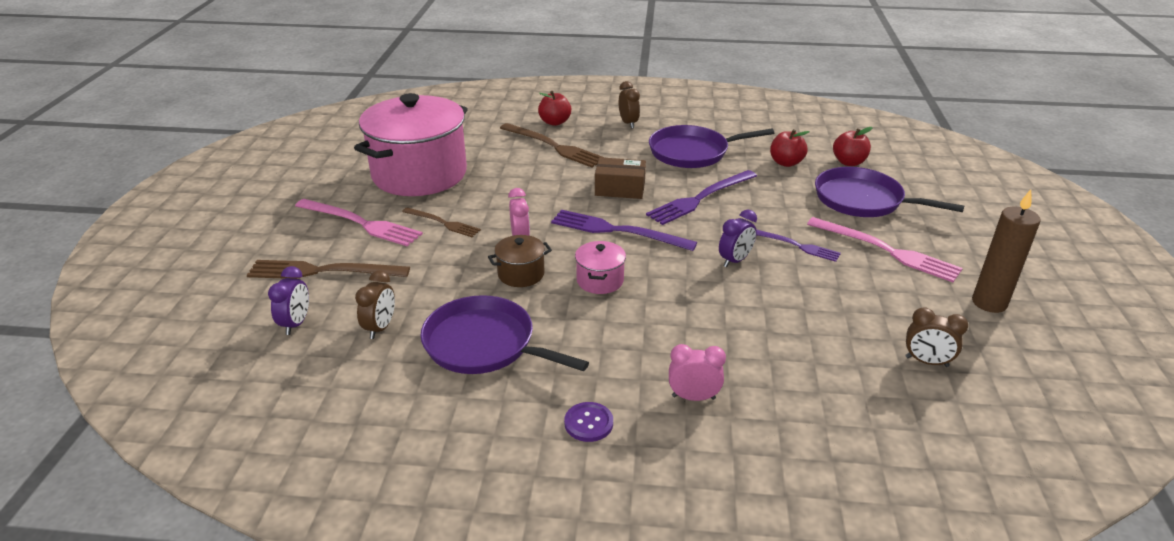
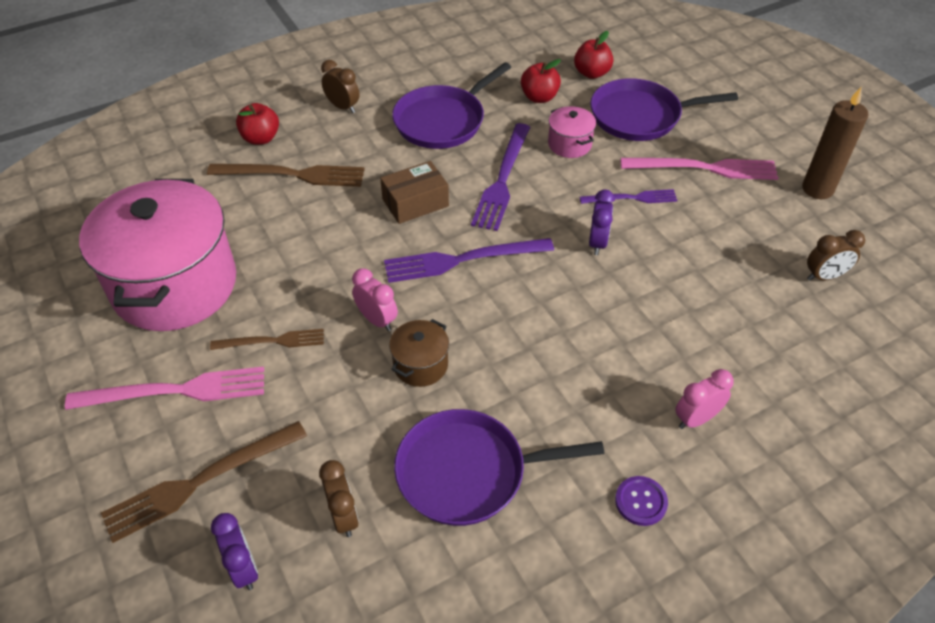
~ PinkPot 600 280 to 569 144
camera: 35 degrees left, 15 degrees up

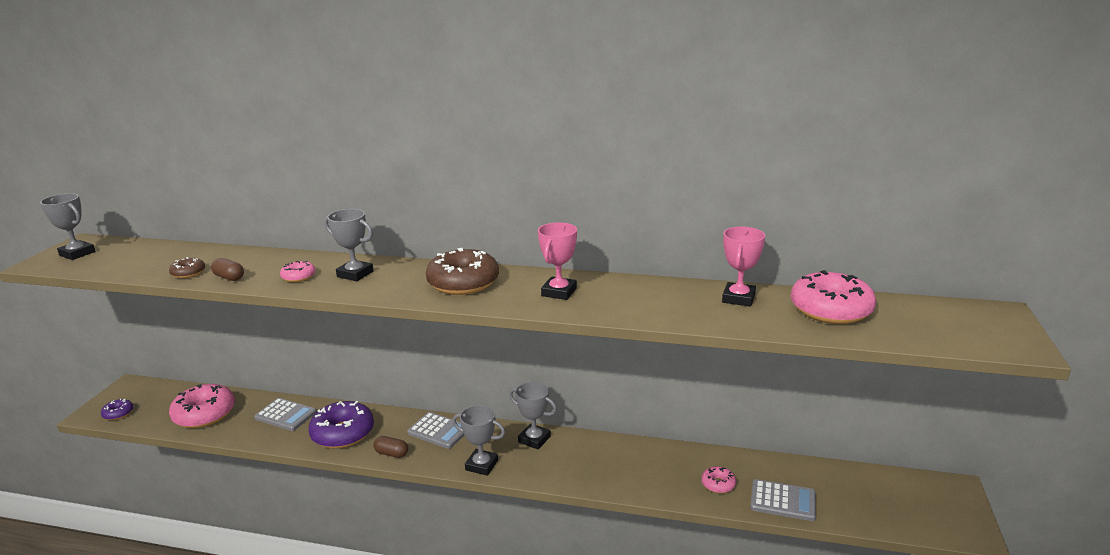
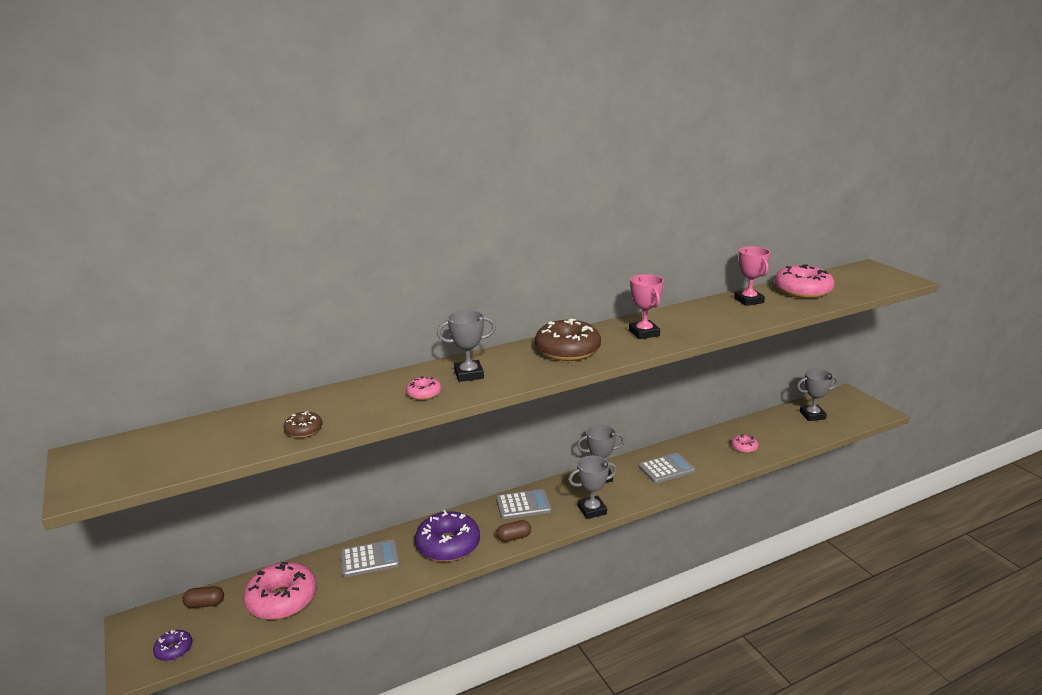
~ GreyTrophy 77 253 to 812 415
~ BrownCapsule 229 277 to 205 604
~ GreyCalculator 783 501 to 666 469
camera: 40 degrees left, 0 degrees up

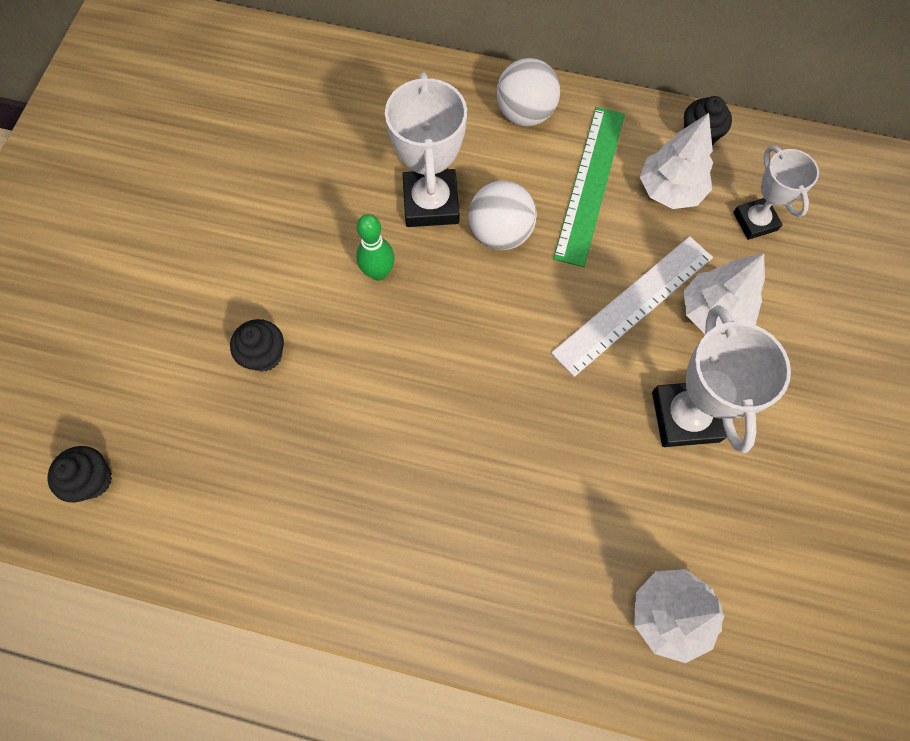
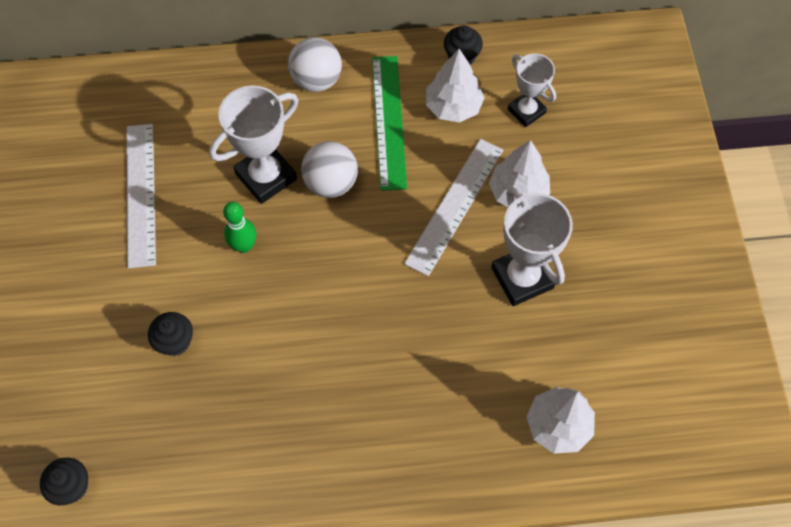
+ WhiteRuler 141 194
~ WhiteTrophy 431 203 = 266 176 75 degrees clockwise
camera: 20 degrees left, 5 degrees down

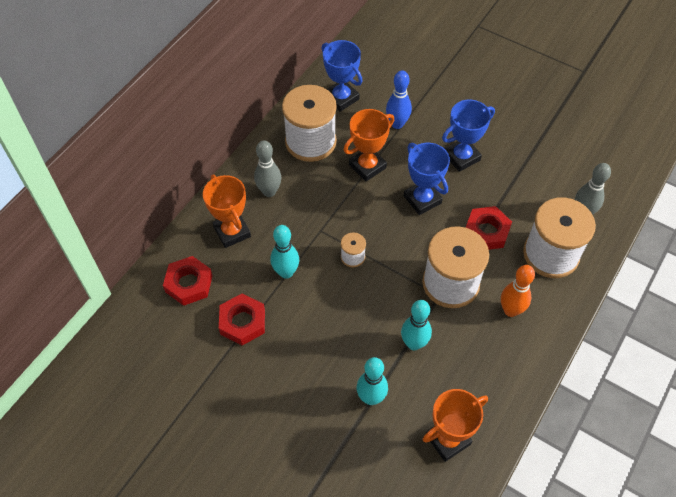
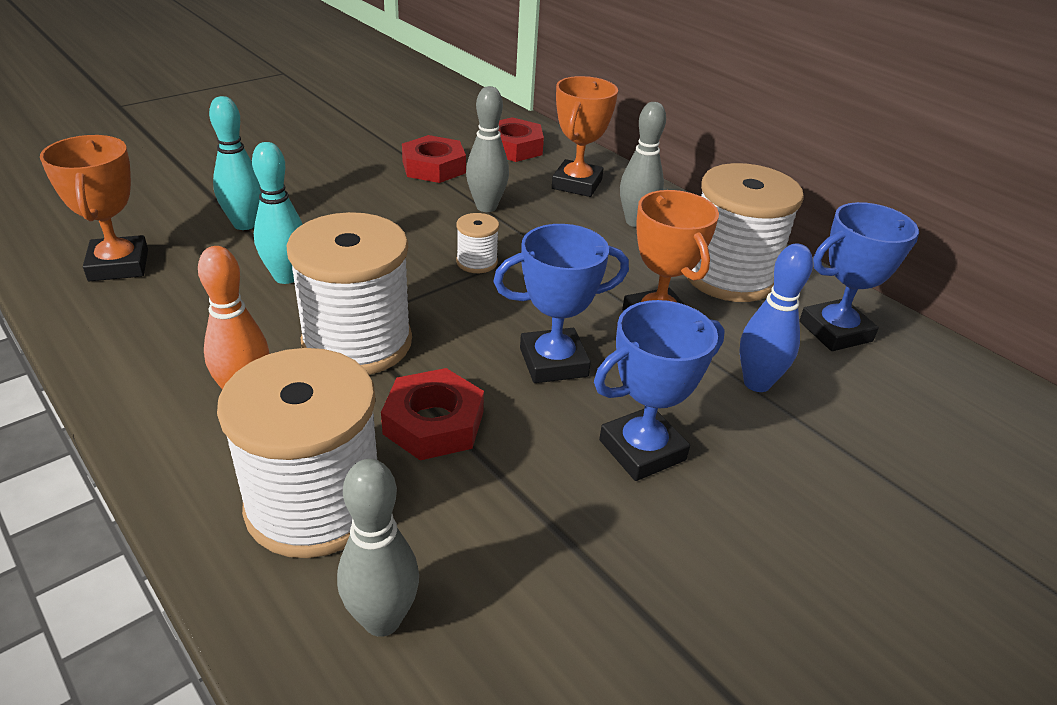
~ TurquoiseBowlingPin 286 272 to GreyBowlingPin 486 207
~ OrangeTrophy 232 232 = 577 184 60 degrees counterclockwise
~ BlueTrophy 461 157 = 642 450 75 degrees clockwise
camera: 105 degrees right, 20 degrees down

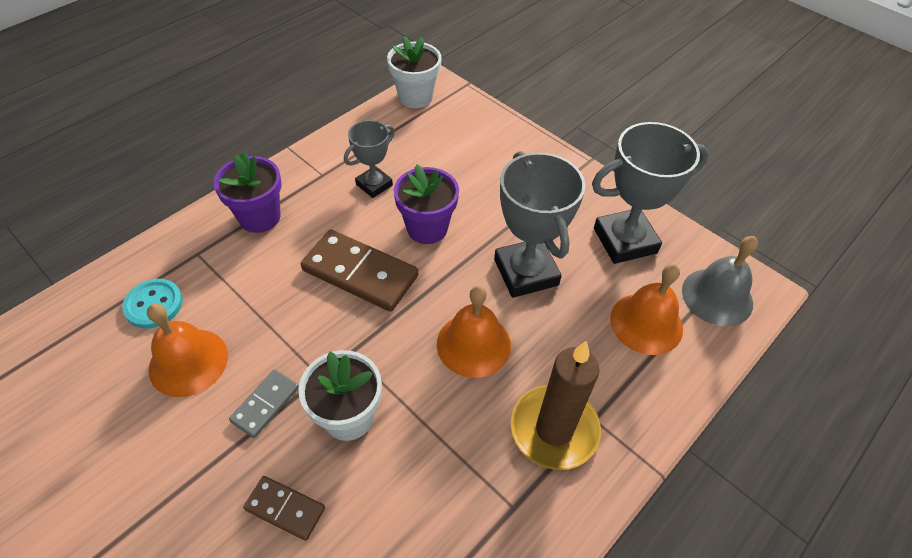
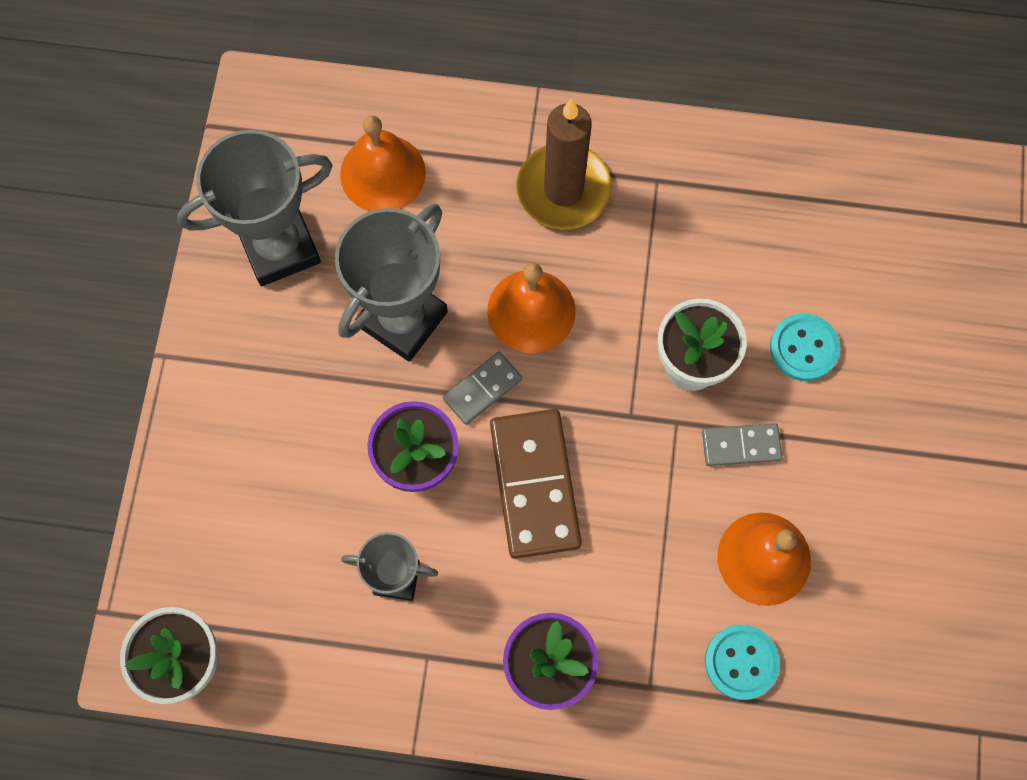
- GreyBell 717 296
+ GreyDomino 482 389
~ BrownDomino 285 509 to TurquoiseButton 803 348
~ GreyTrophy 625 241 = 280 247 60 degrees counterclockwise
camera: 125 degrees left, 20 degrees up

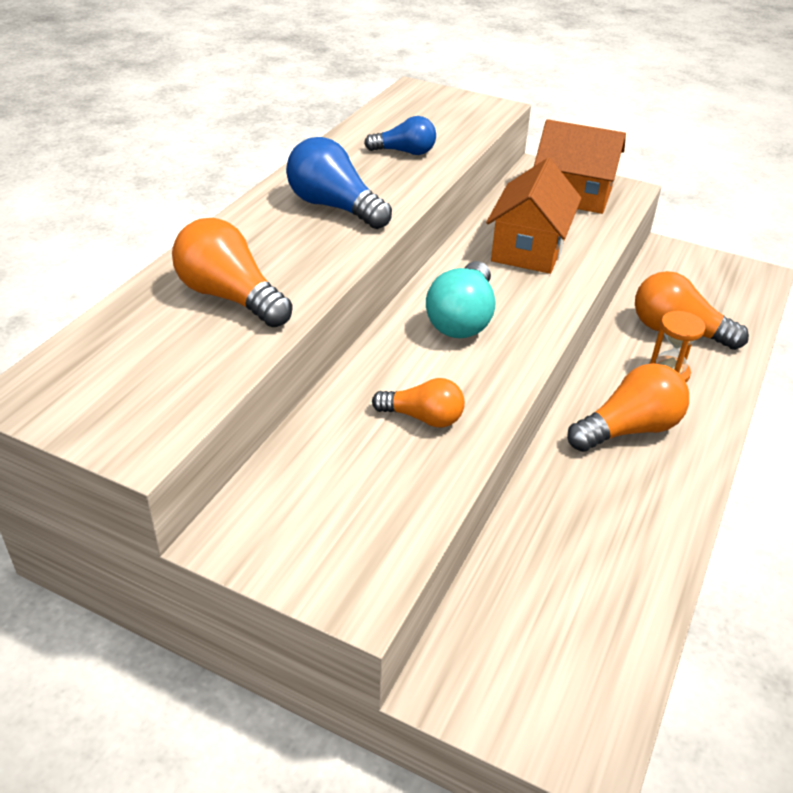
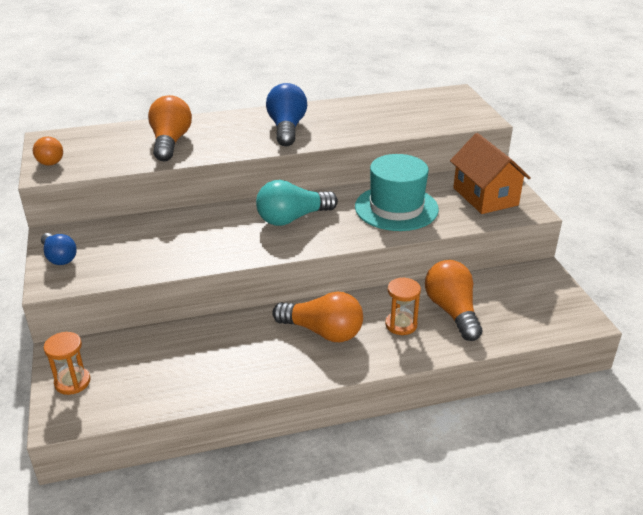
+ OrangeHourglass 72 382
~ BlueLightBulb 404 152 to 59 257
~ OrangeLightBulb 423 417 to 49 159
~ OrangeHouse 529 249 to TurquoiseHat 396 208
camera: 50 degrees right, 5 degrees down

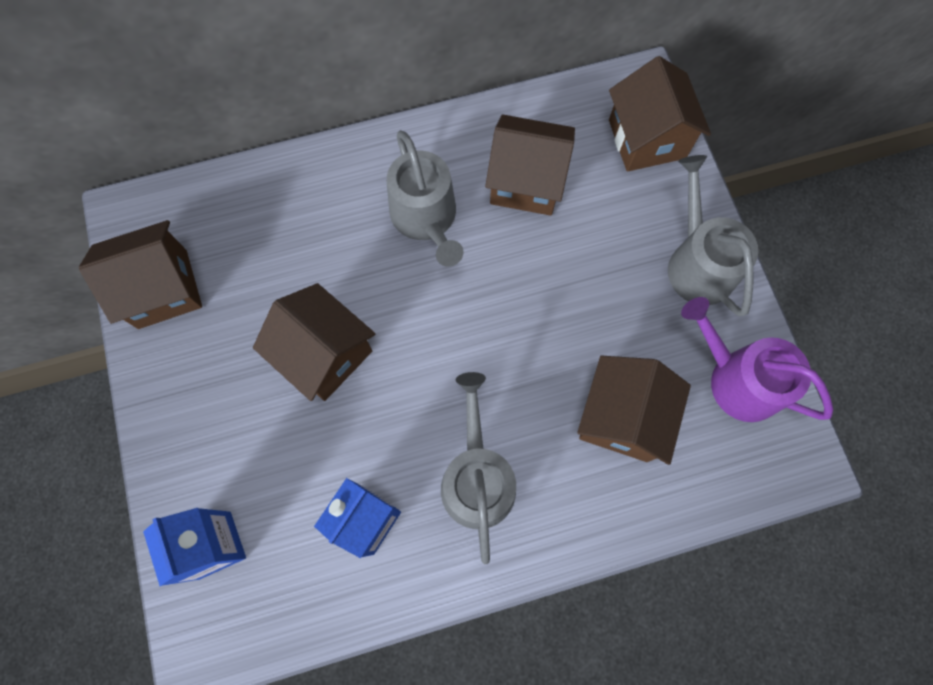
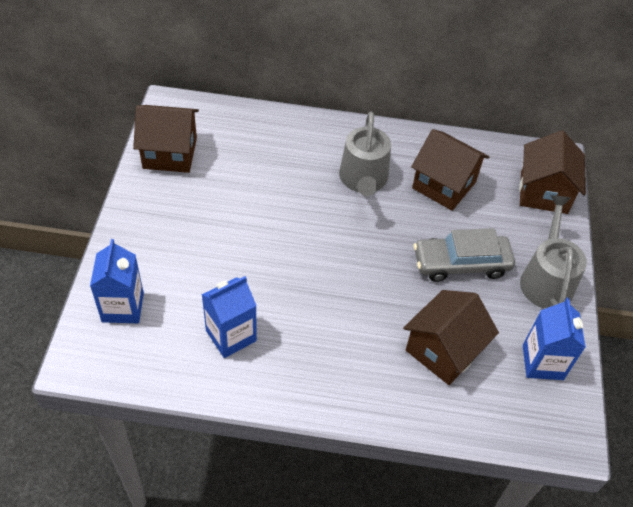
- BrownHouse 325 354
- GreyWateringCan 477 478
+ GreyCar 461 263
~ PurpleWateringCan 737 379 to BlueCarton 542 362
camera: 20 degrees right, 20 degrees down

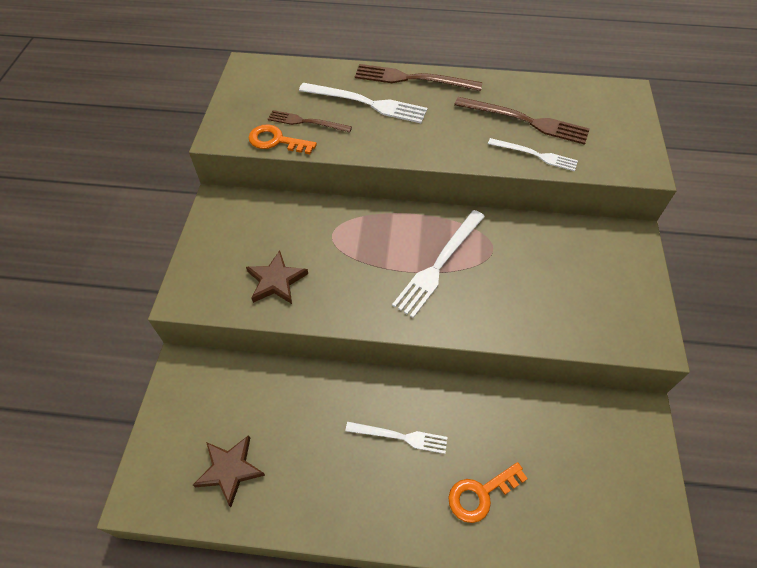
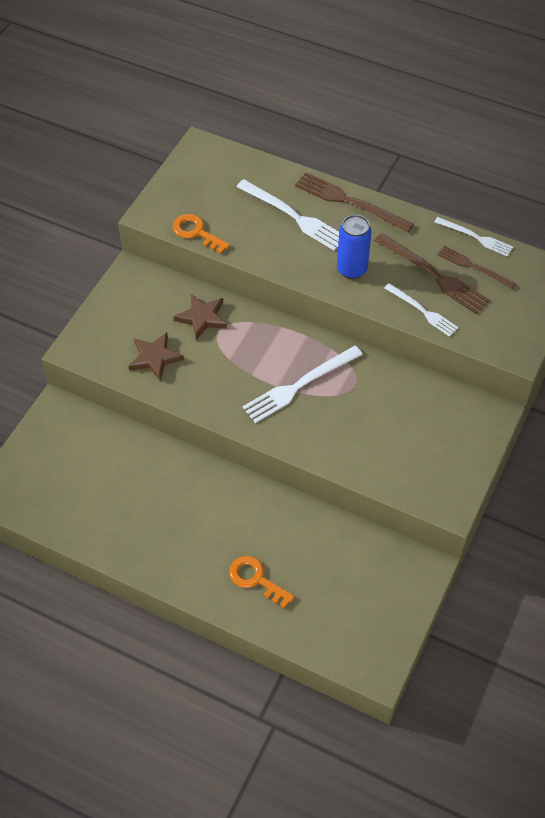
+ BlueCan 352 269
~ BrownStar 230 469 to 202 318
~ BrownFork 306 122 to 473 267
~ WhiteFork 400 437 to 476 237
~ OrangeKey 480 494 = 256 579 45 degrees clockwise
camera: 20 degrees right, 0 degrees up

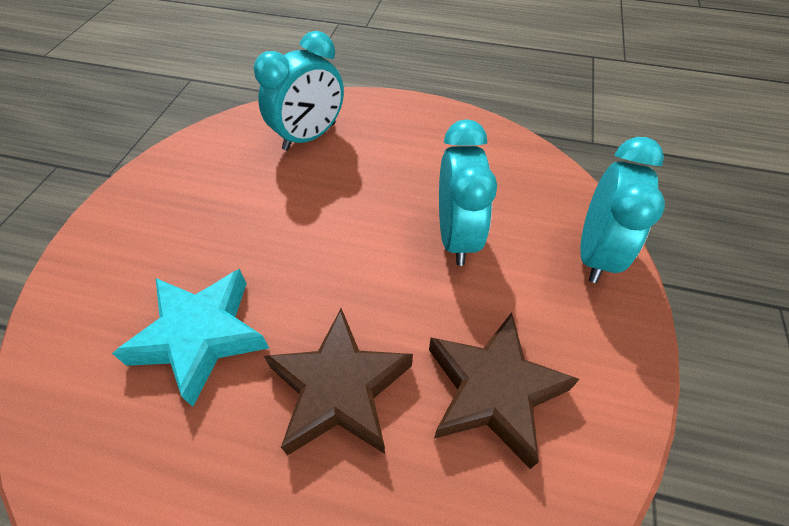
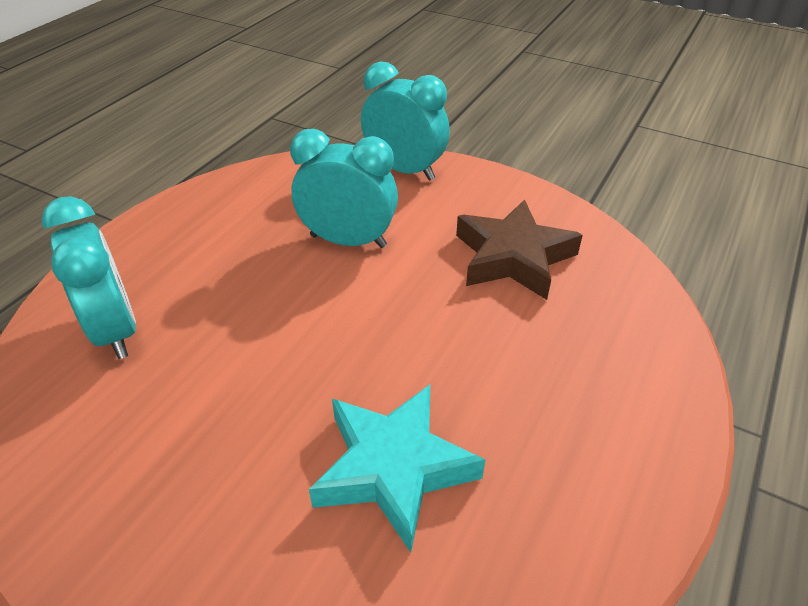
- BrownStar 340 389
camera: 75 degrees left, 10 degrees down

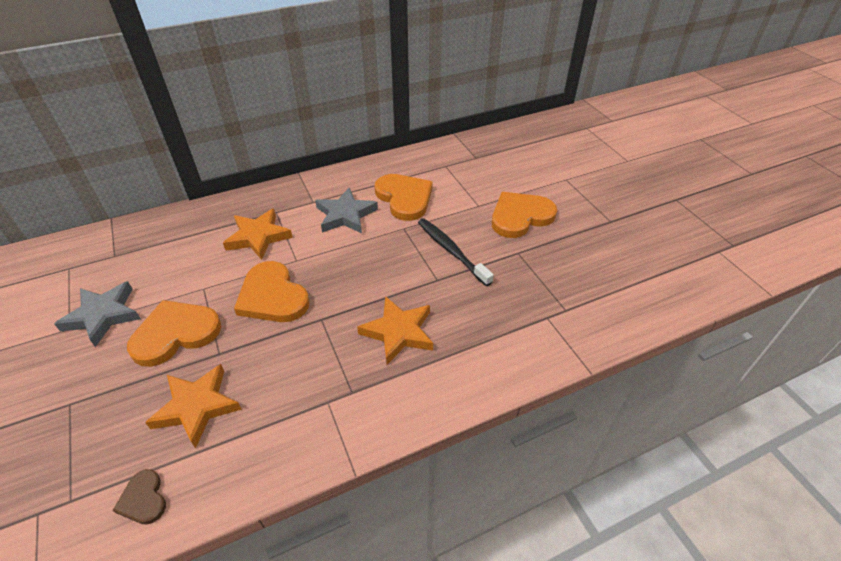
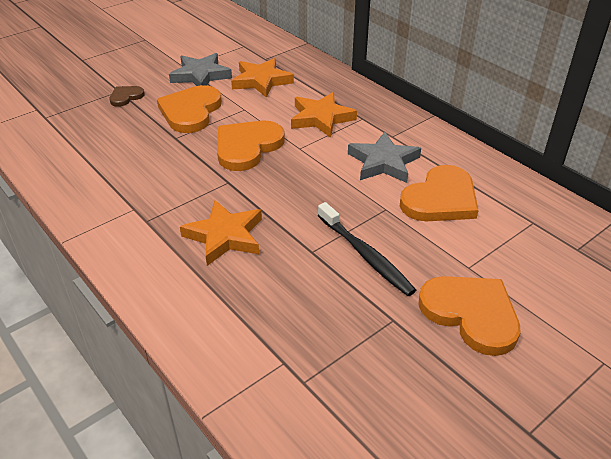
~ BrownHeart 143 499 to 126 97
~ OrangeStar 196 407 to 261 81
~ OrangeHeart 175 334 = 190 111 120 degrees counterclockwise
~ BlackToothbrush 451 251 = 365 255 105 degrees clockwise
camera: 75 degrees right, 5 degrees down

